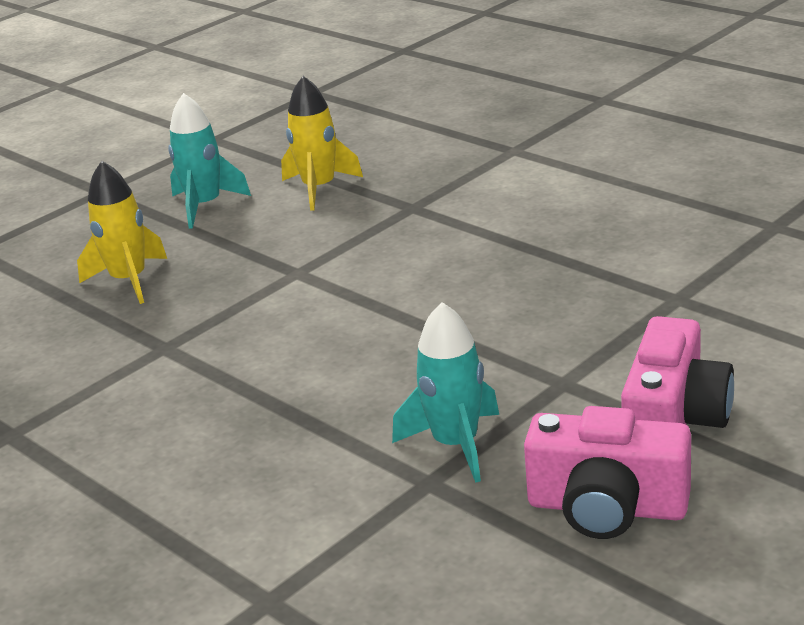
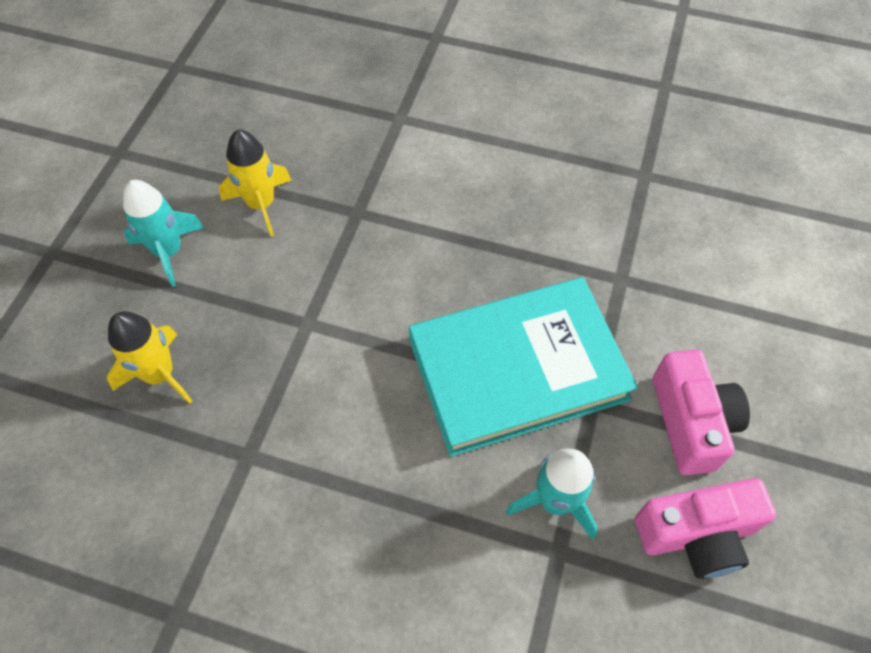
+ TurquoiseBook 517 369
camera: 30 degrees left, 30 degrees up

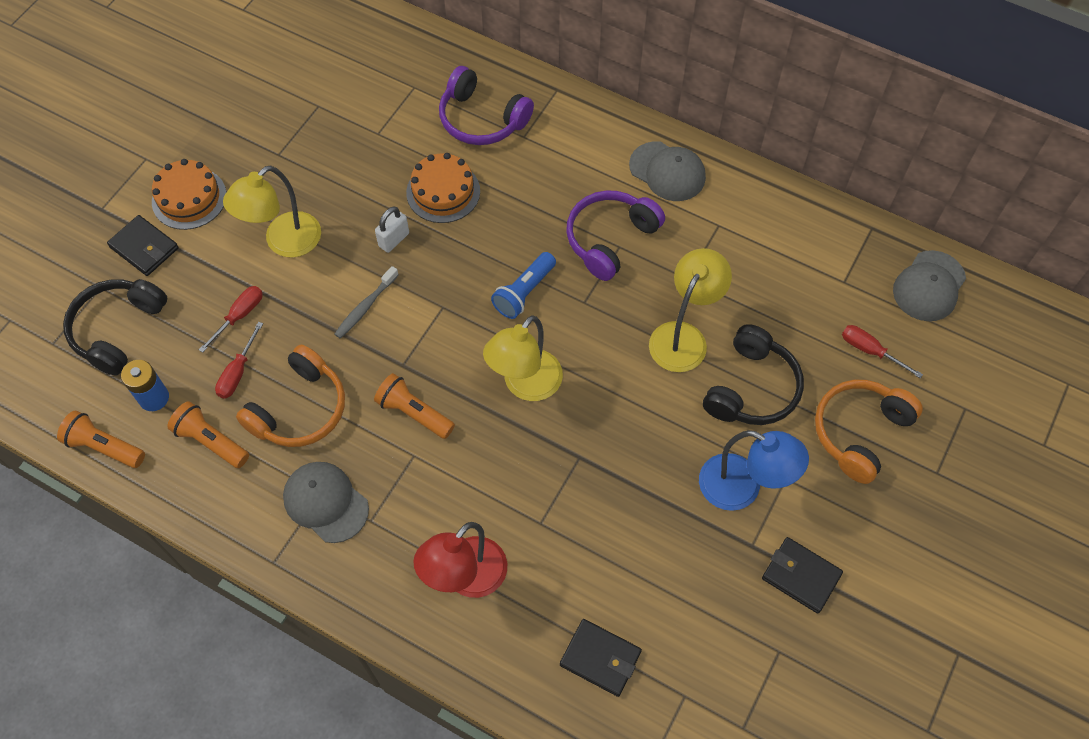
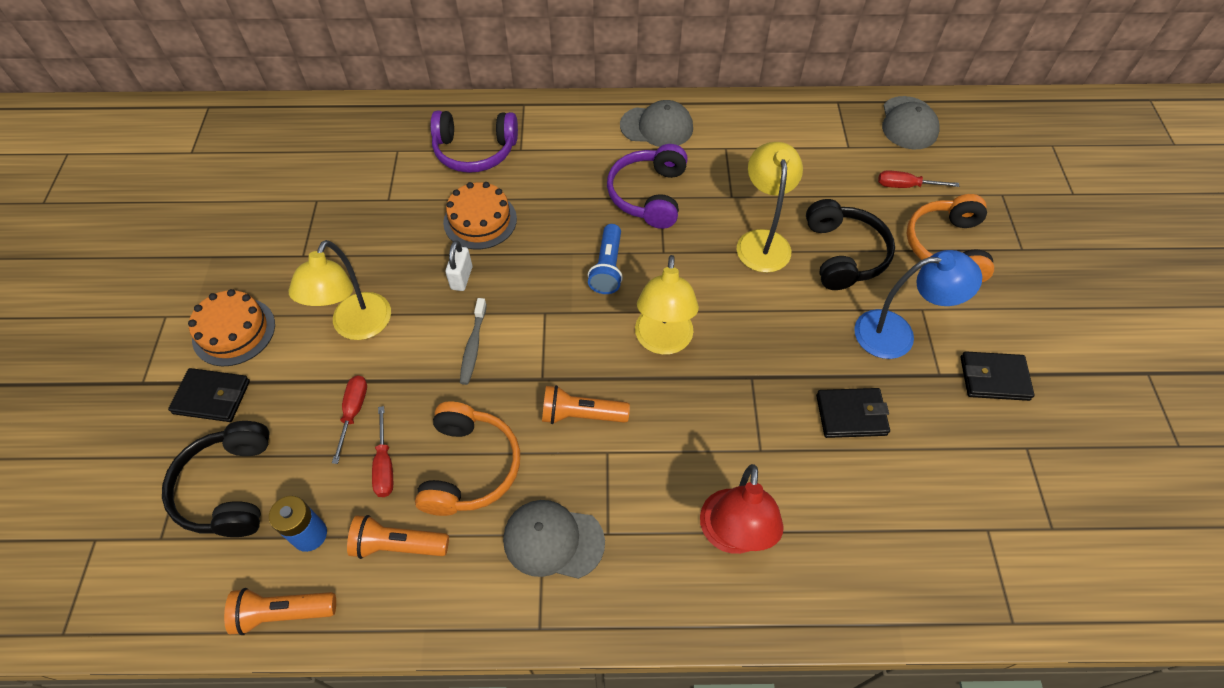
~ BlackWallet 600 658 to 851 415
camera: 30 degrees left, 5 degrees down

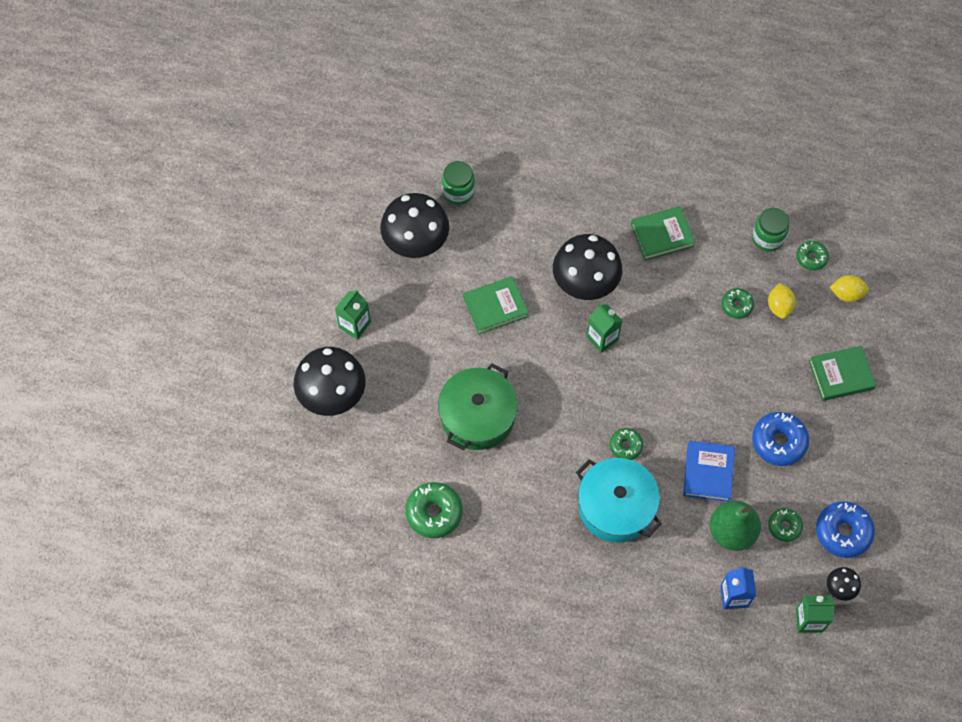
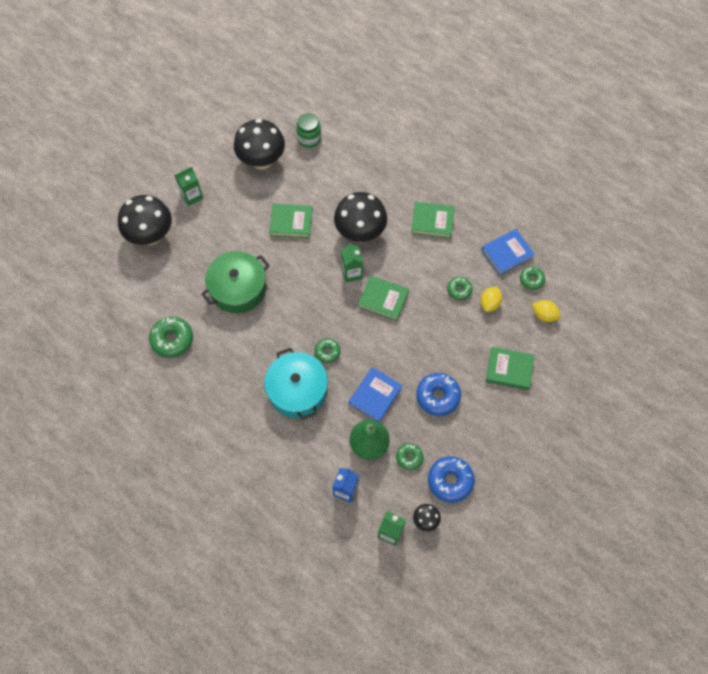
+ GreenBook 383 299
~ GreenJar 767 238 to BlueBook 507 253
camera: 25 degrees right, 0 degrees up

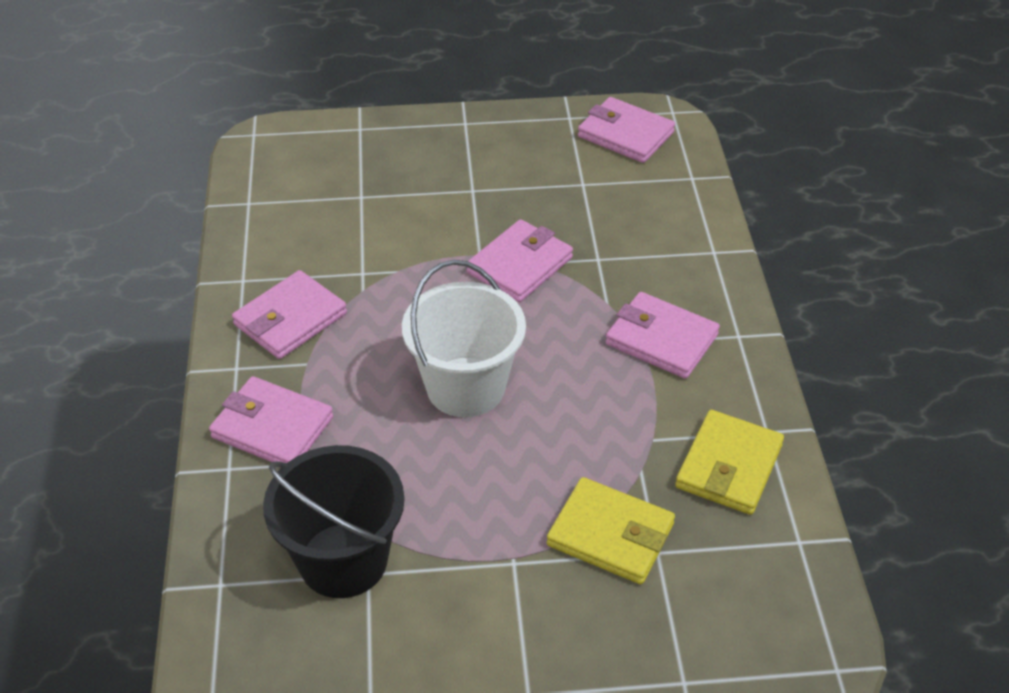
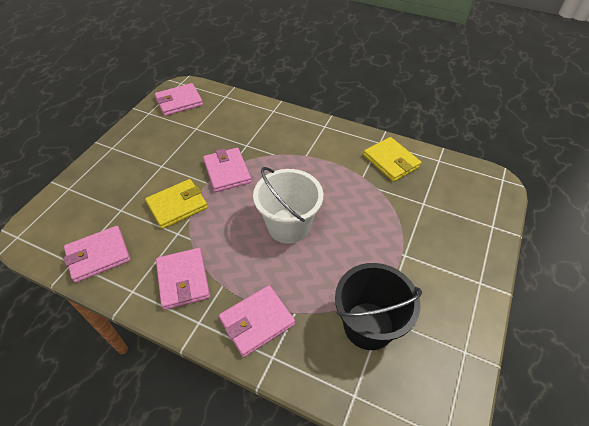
~ YellowWallet 610 534 to 177 205
~ PinkWallet 661 340 to 98 256
camera: 60 degrees left, 5 degrees up

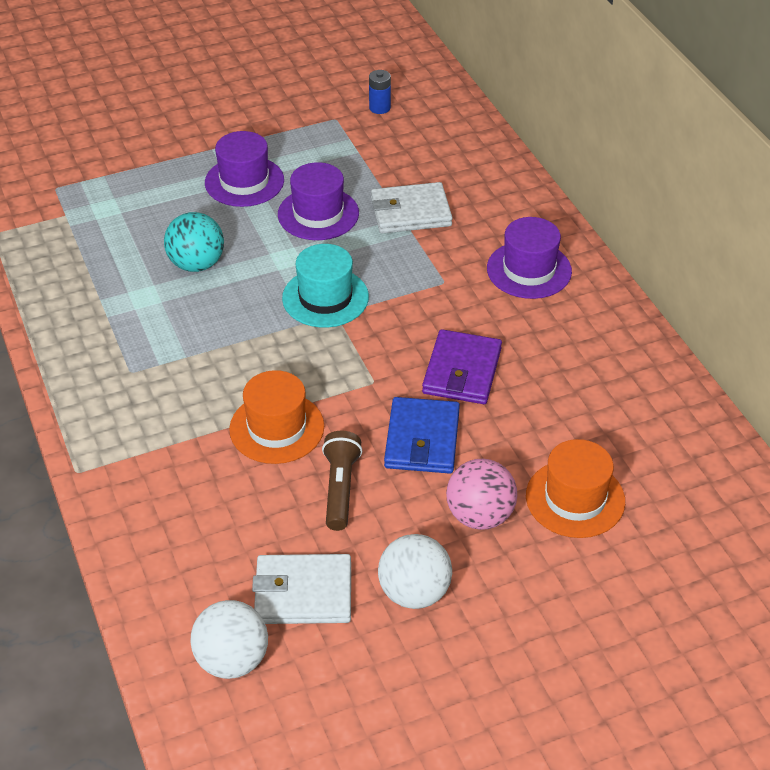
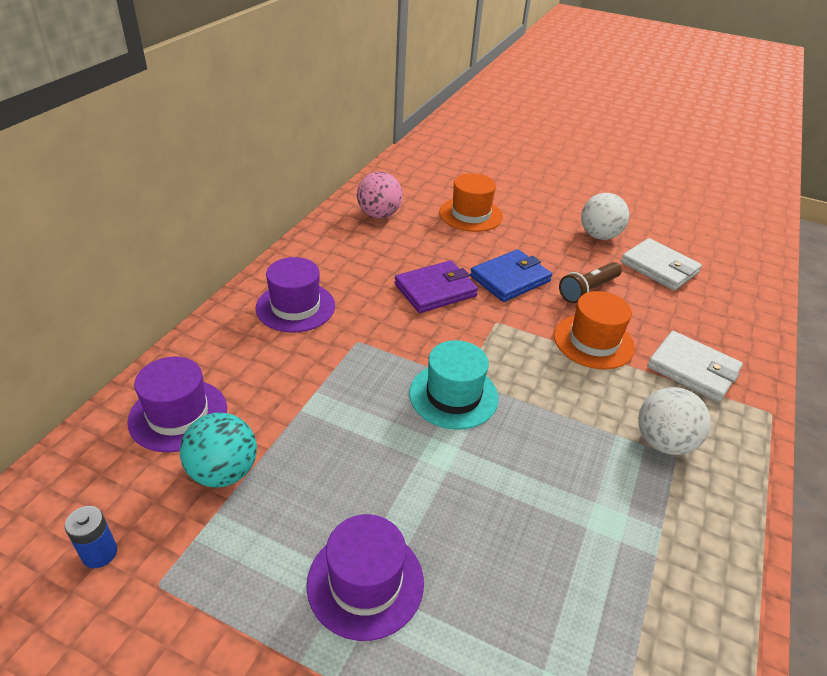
~ TurquoiseBall 196 264 to 223 472
~ WhiteBall 232 660 to 663 442
~ PurpleHat 318 214 to 178 415
~ WhiteWallet 411 212 to 692 369
~ PinkBall 480 516 to 379 215
camera: 135 degrees left, 5 degrees down

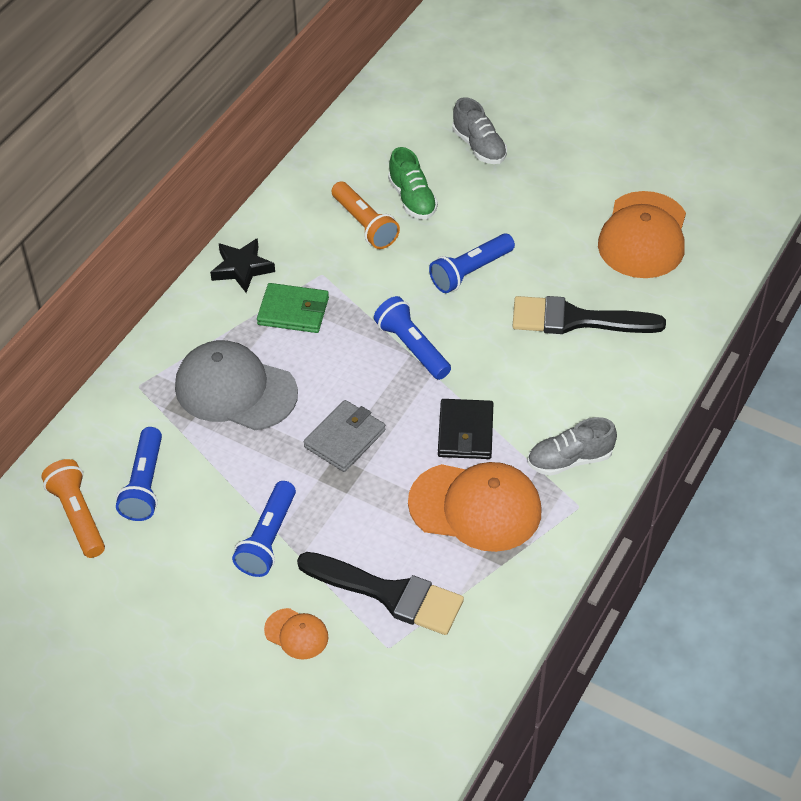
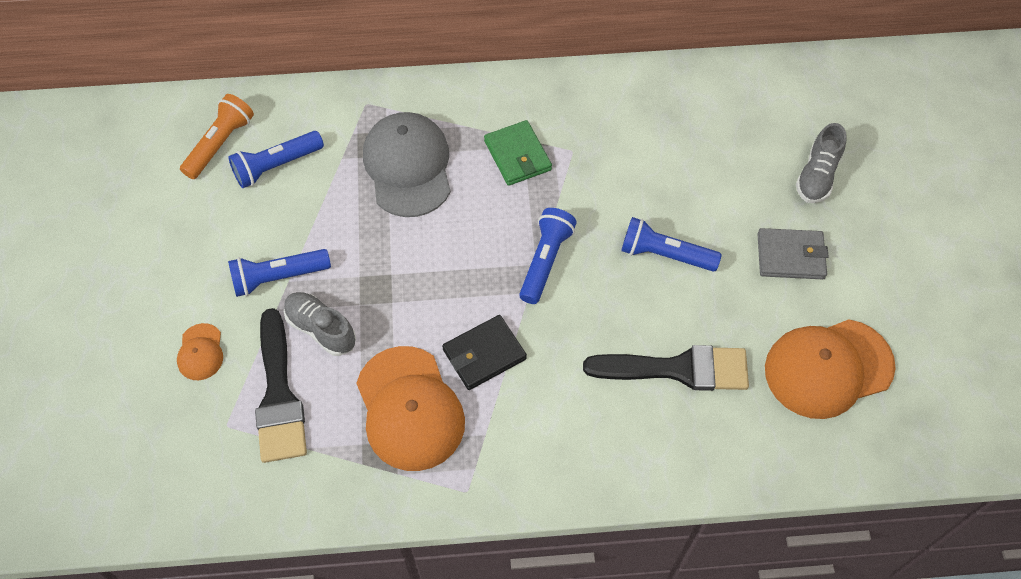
- BlackStar 242 268
- OrangeFlashlight 364 224
- GreenShoe 412 199
~ GreyWallet 345 439 to 790 256
~ GreyShoe 569 460 to 321 329
~ BlackBrush 576 320 = 678 369 120 degrees clockwise
camera: 55 degrees right, 10 degrees up

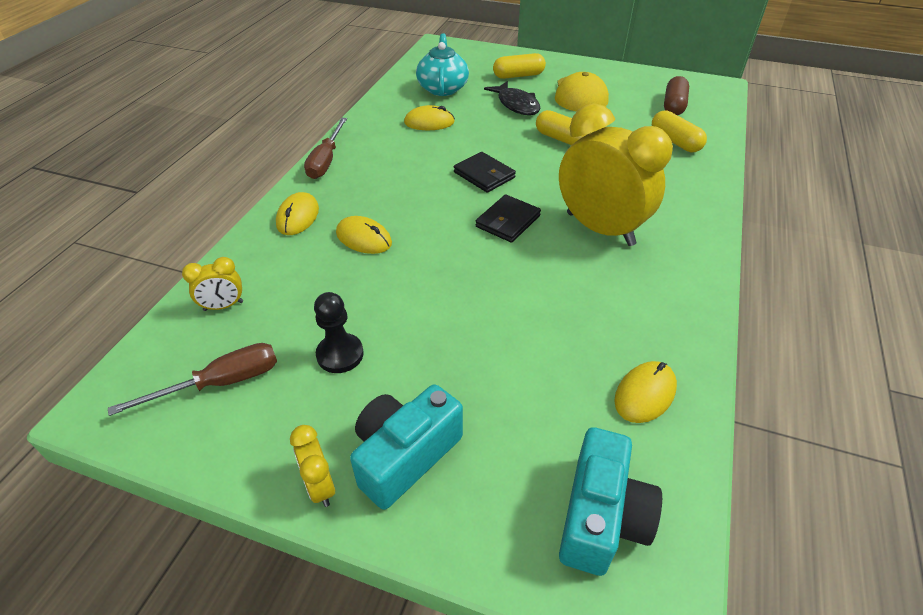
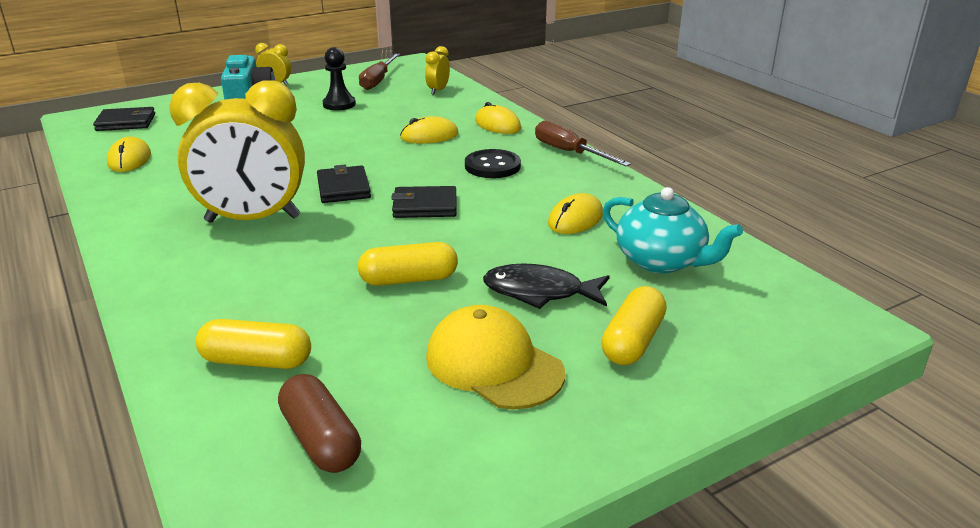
+ BlackButton 492 166
~ TurquoiseCamera 601 517 to BlackWallet 126 122
camera: 130 degrees right, 15 degrees down

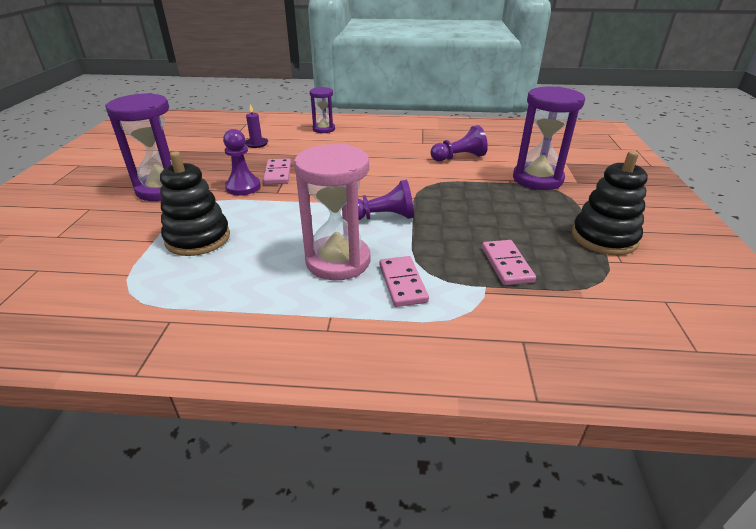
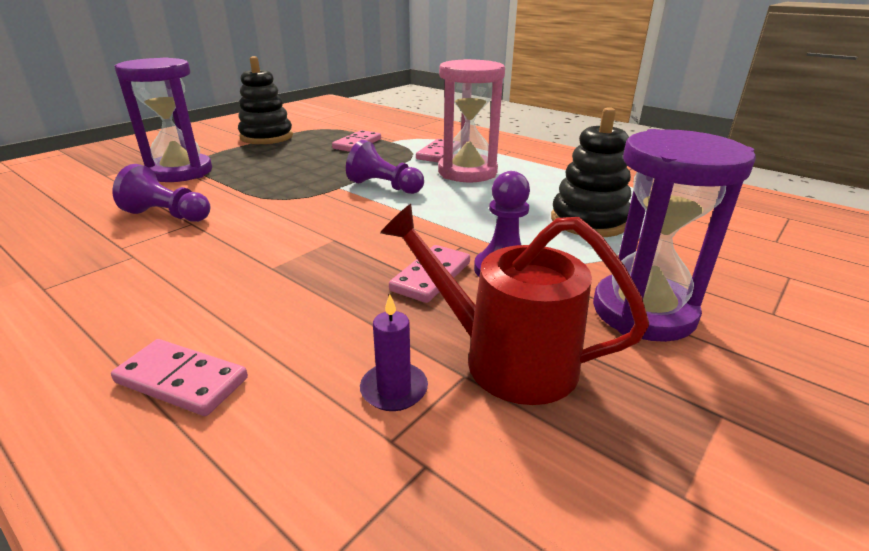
+ RedWateringCan 506 359
~ PurpleHourglass 324 129 to PinkDomino 181 381
camera: 145 degrees left, 5 degrees down

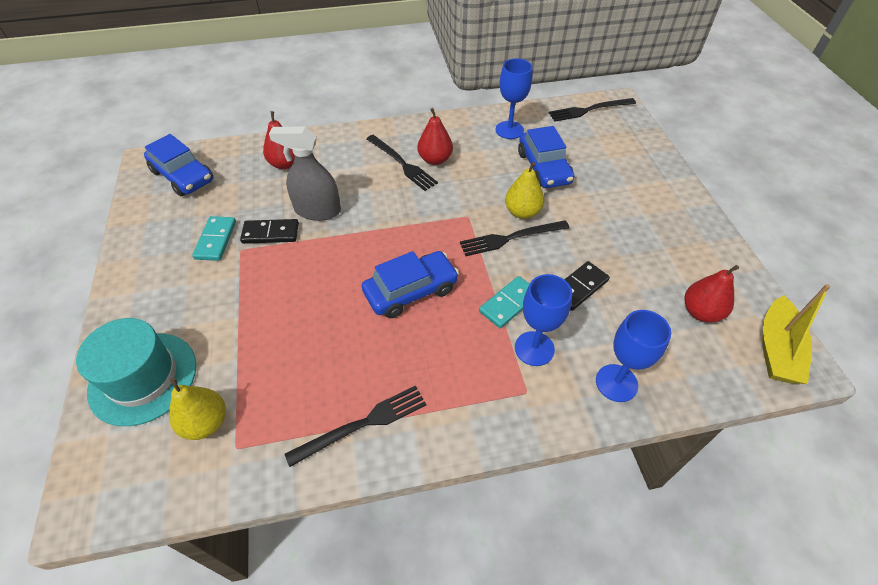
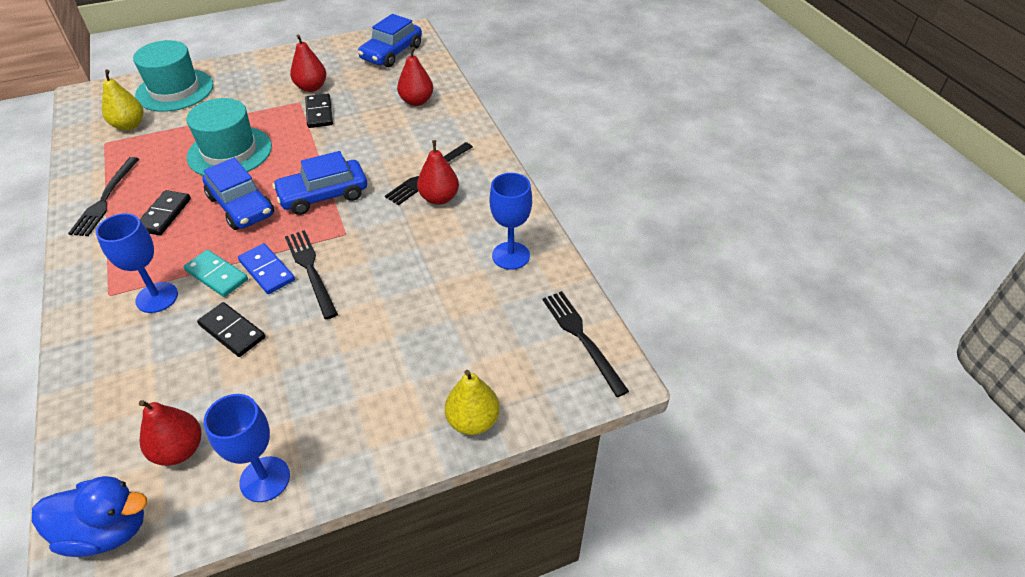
- GreySprayBottle 317 210
+ BlackDomino 164 215
+ TurquoiseHat 230 152
+ BlueDomino 267 270
~ YellowPear 522 212 to 473 421
~ BlueCar 544 168 to 323 195
~ BlueGoblet 616 383 to 265 479
~ TurquoiseDomino 215 240 to RedPear 311 87
~ YellowBoat 776 349 to BlueDuck 107 530
~ BlackFork 362 424 = 105 199 45 degrees clockwise
camera: 80 degrees right, 5 degrees down

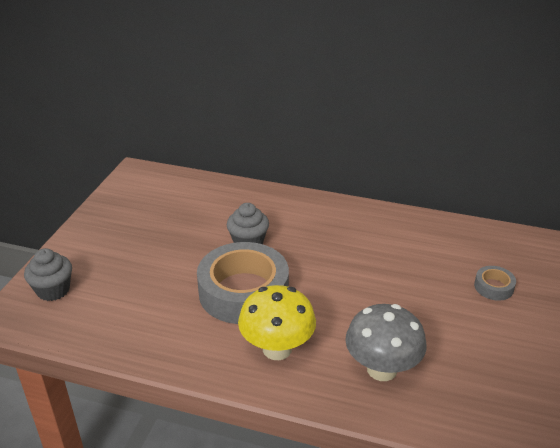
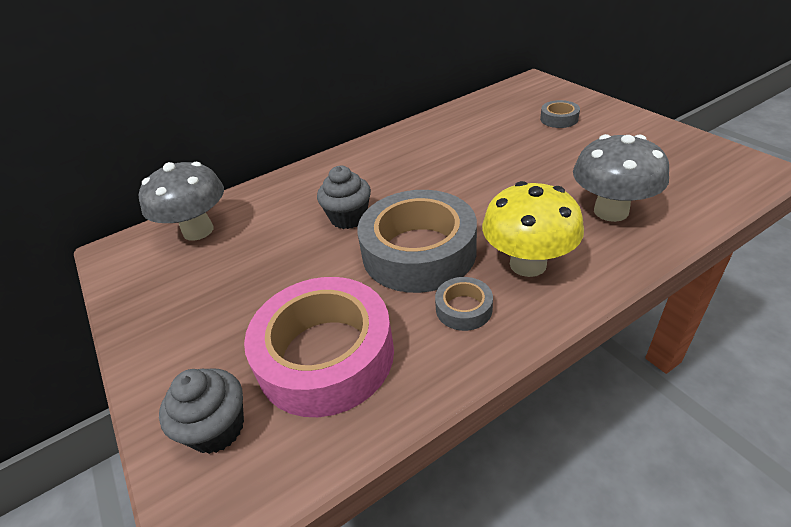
+ GreyMushroom 198 231
+ PinkTape 325 355
+ GreyTape 463 309
camera: 45 degrees left, 5 degrees up

